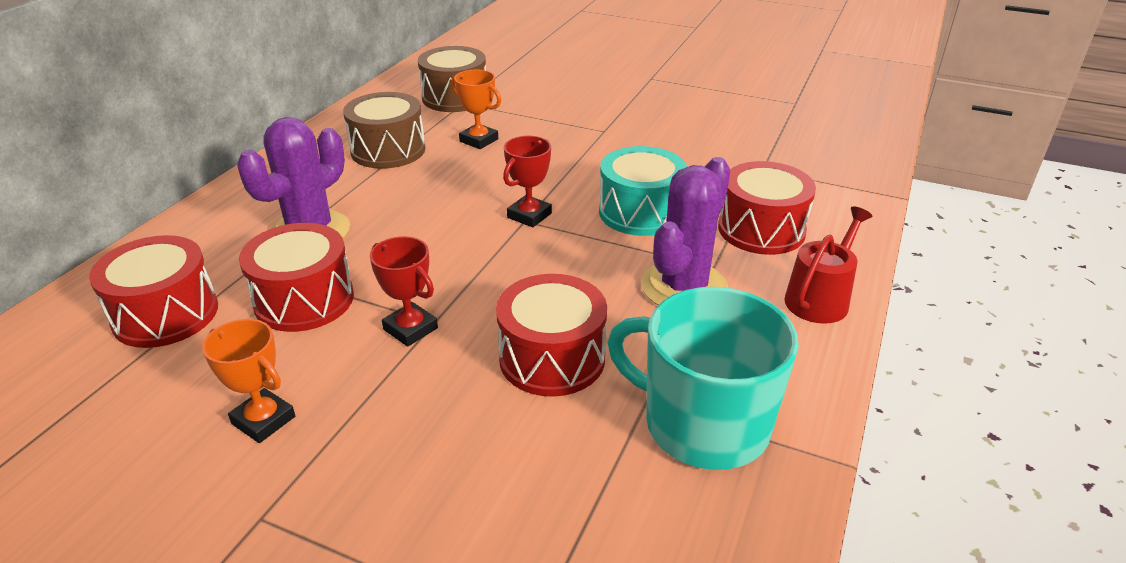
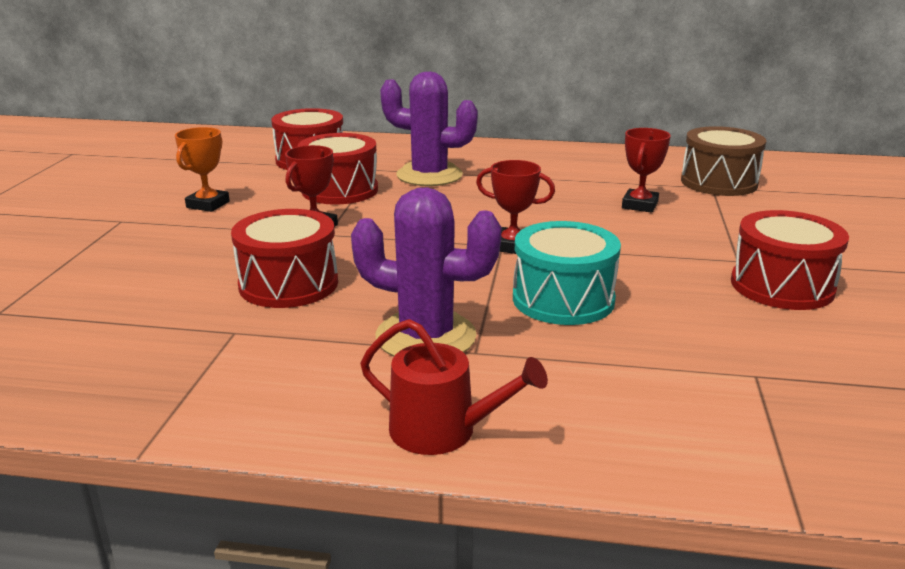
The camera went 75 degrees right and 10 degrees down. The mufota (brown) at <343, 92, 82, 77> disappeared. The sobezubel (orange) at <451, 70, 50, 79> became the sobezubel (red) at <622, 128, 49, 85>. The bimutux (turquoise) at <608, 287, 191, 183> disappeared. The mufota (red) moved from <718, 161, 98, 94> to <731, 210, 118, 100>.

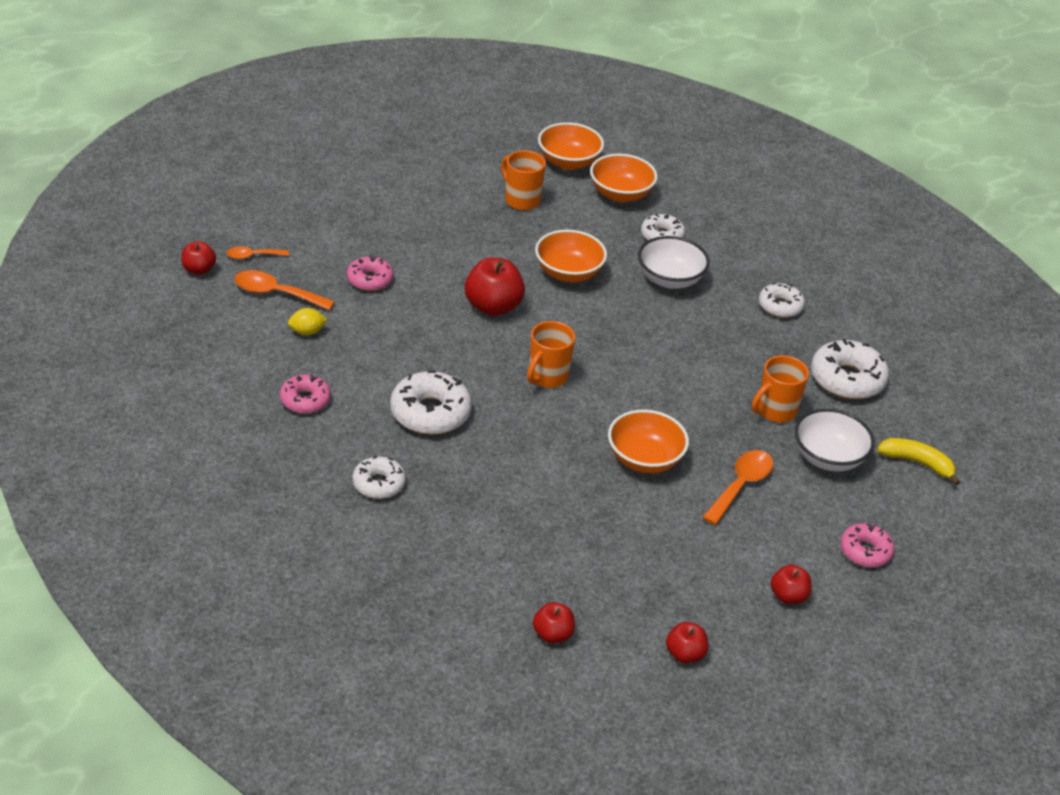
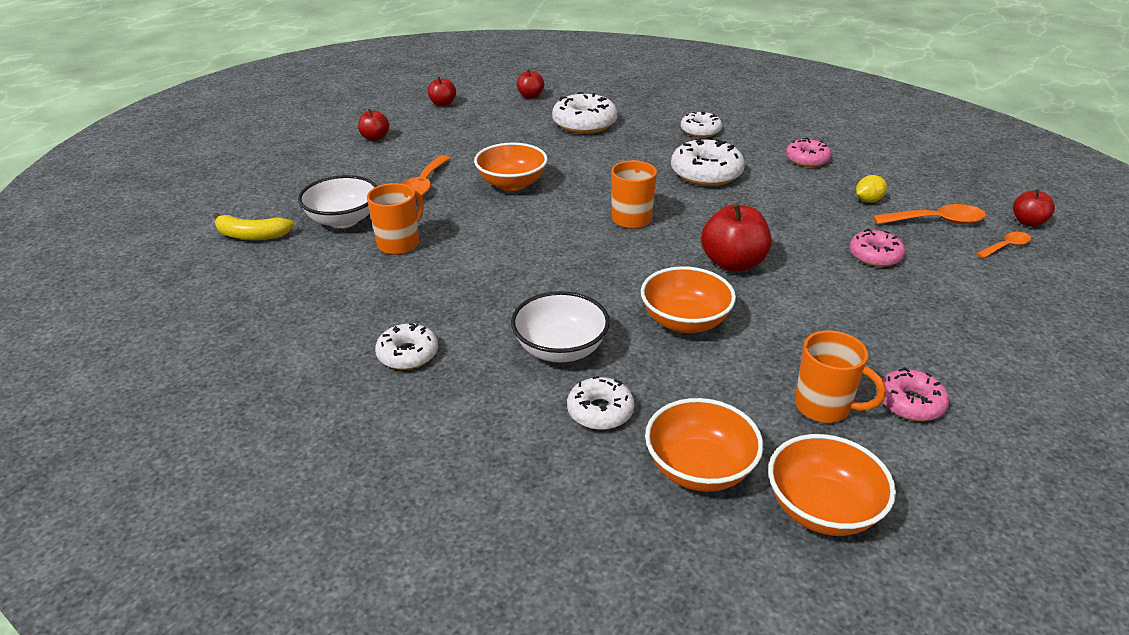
The camera went 165 degrees right and 5 degrees down. The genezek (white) moved from <811, 339, 78, 60> to <552, 92, 65, 42>. The genezek (pink) moved from <840, 523, 55, 44> to <882, 367, 67, 54>.

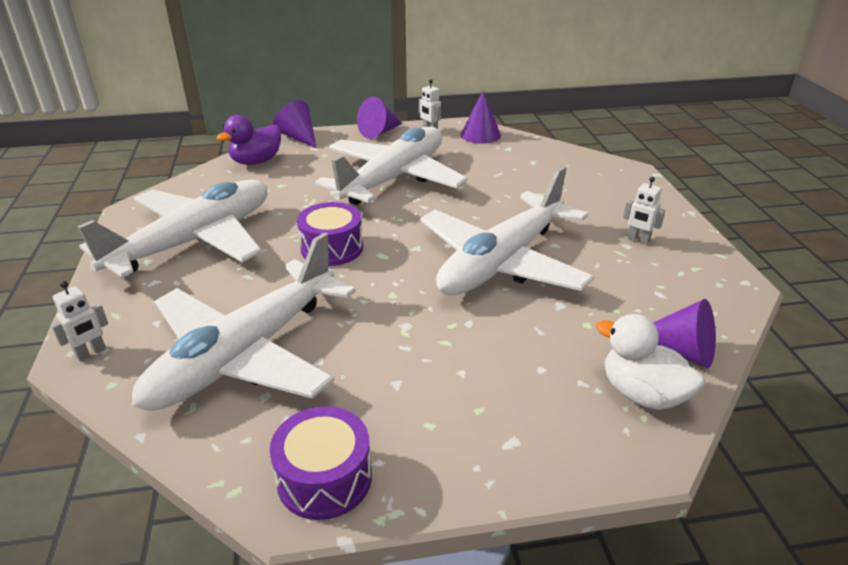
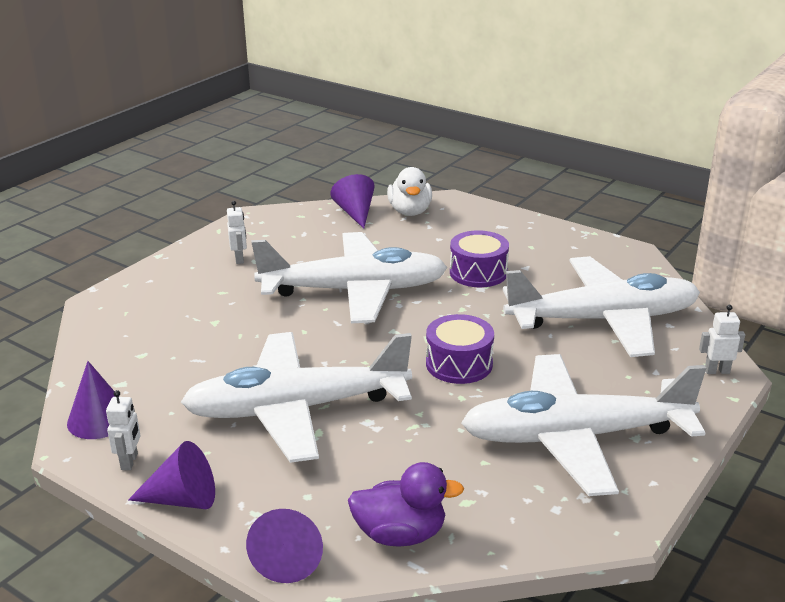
The camera went 135 degrees left and 5 degrees down. The mufota (purple) moved from <270, 406, 102, 114> to <450, 230, 59, 57>.

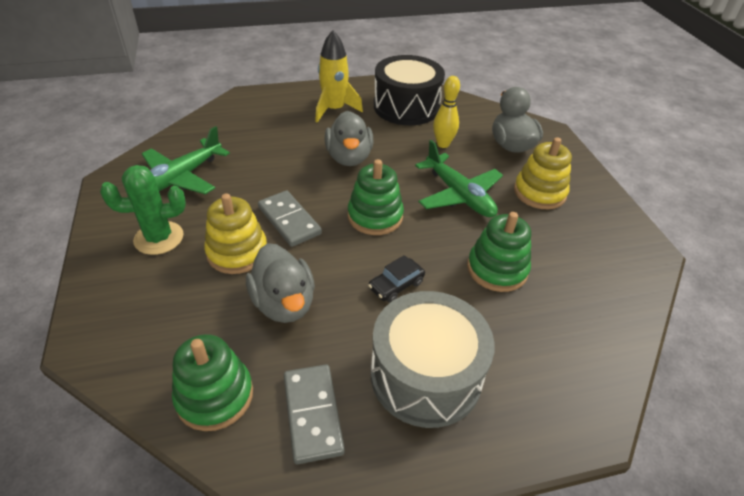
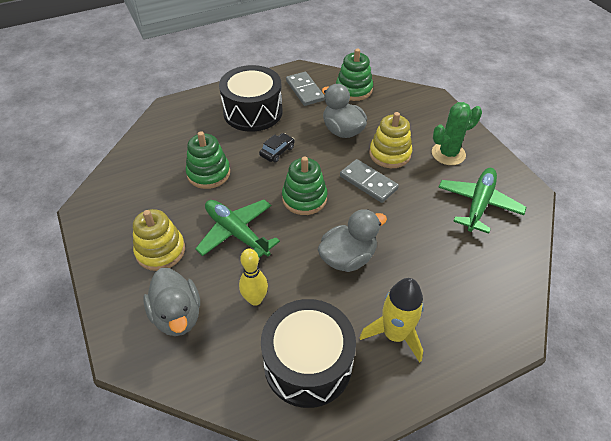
The camera went 170 degrees right and 5 degrees up. The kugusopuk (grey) at <324, 111, 49, 55> turned 75 degrees clockwise. The mufota (grey) at <371, 291, 124, 137> became the mufota (black) at <219, 65, 64, 67>.

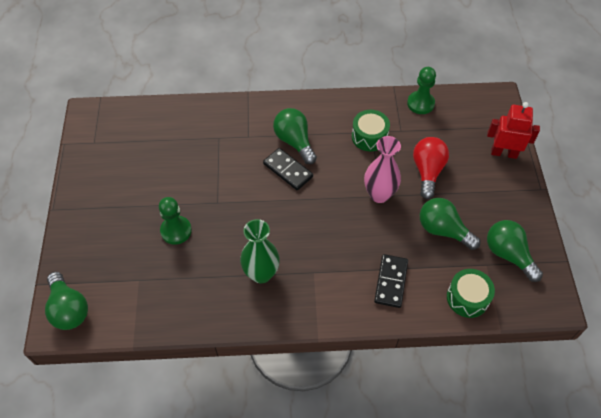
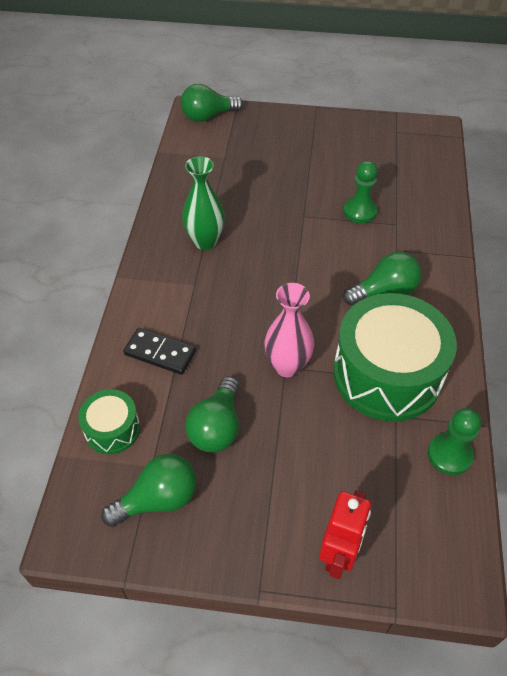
The camera went 100 degrees right and 5 degrees down. The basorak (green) moved from <159, 197, 33, 48> to <343, 161, 35, 62>. The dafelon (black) at <263, 148, 50, 42> disappeared. The mufota (green) at <352, 110, 38, 41> changed to 2.07 times the size. The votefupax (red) at <413, 137, 36, 62> disappeared. The votefupax (green) at <420, 198, 60, 52> turned 150 degrees clockwise.

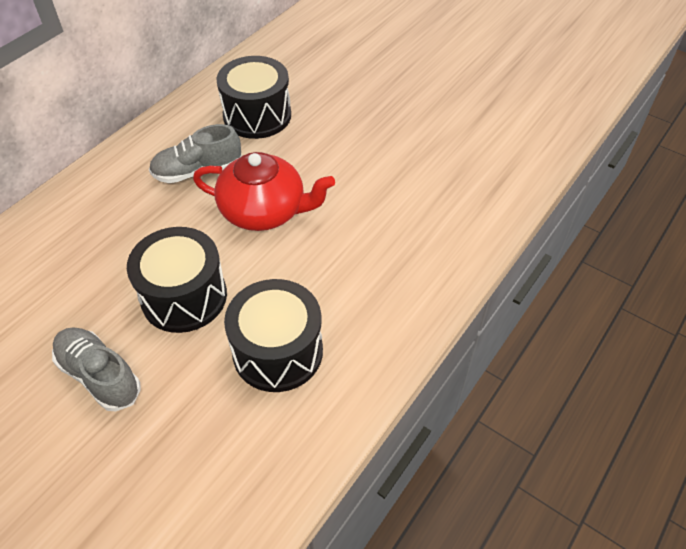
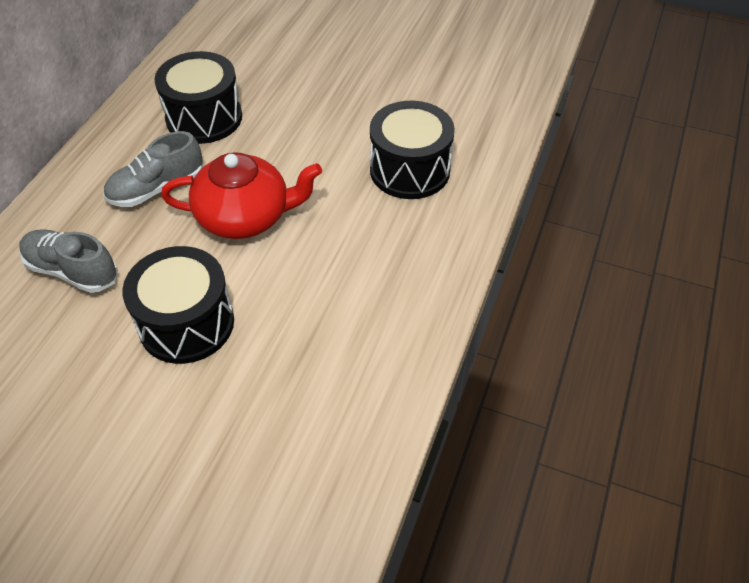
The camera went 15 degrees left and 0 degrees up. The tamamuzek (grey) moved from <52, 327, 89, 85> to <19, 229, 99, 64>. The mufota (black) moved from <224, 279, 99, 113> to <370, 101, 85, 98>.

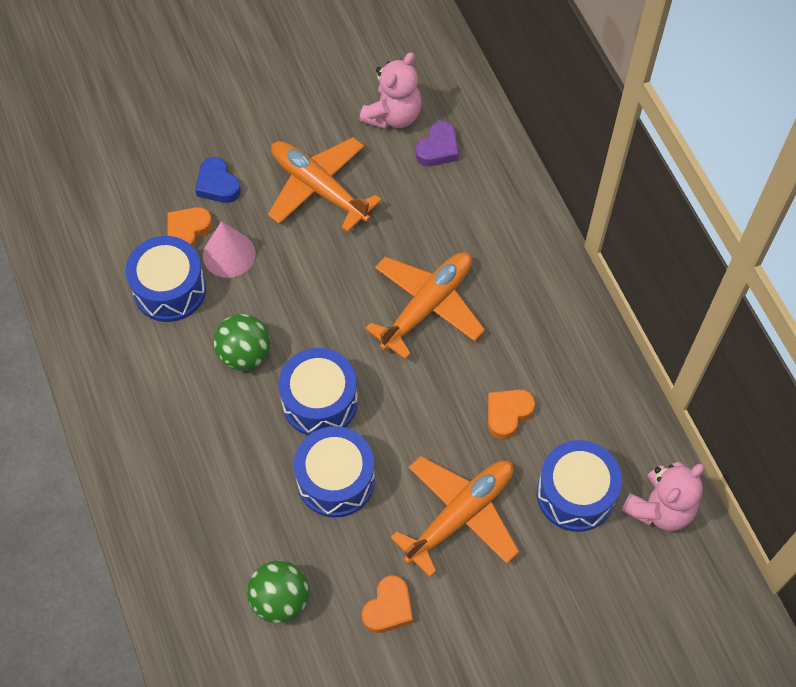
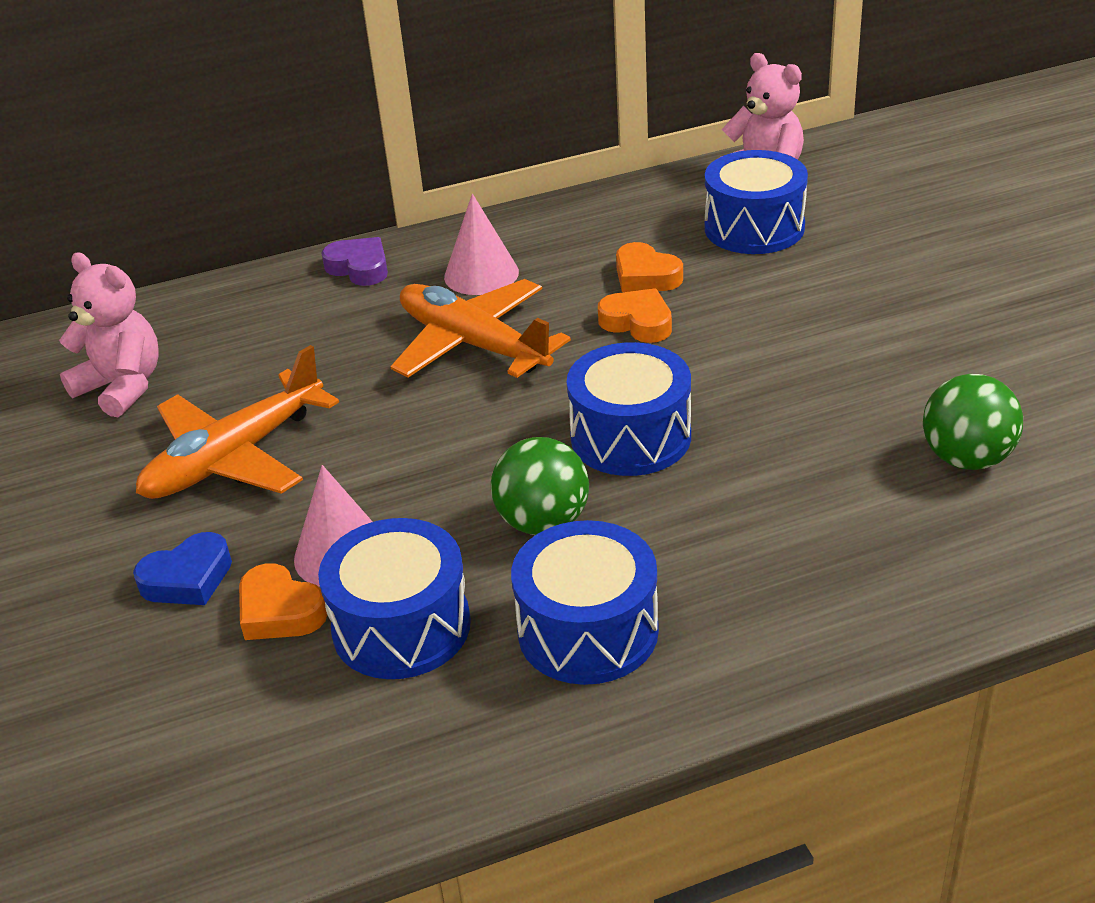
The camera went 85 degrees left and 25 degrees down. The mufota (blue) moved from <294, 426, 81, 91> to <511, 520, 148, 165>. The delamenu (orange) moved from <362, 575, 51, 58> to <598, 288, 74, 55>. The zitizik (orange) at <390, 456, 129, 121> disappeared. The delamenu (purple) moved from <416, 121, 43, 45> to <321, 237, 67, 49>. The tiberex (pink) at <444, 194, 75, 101> appeared.

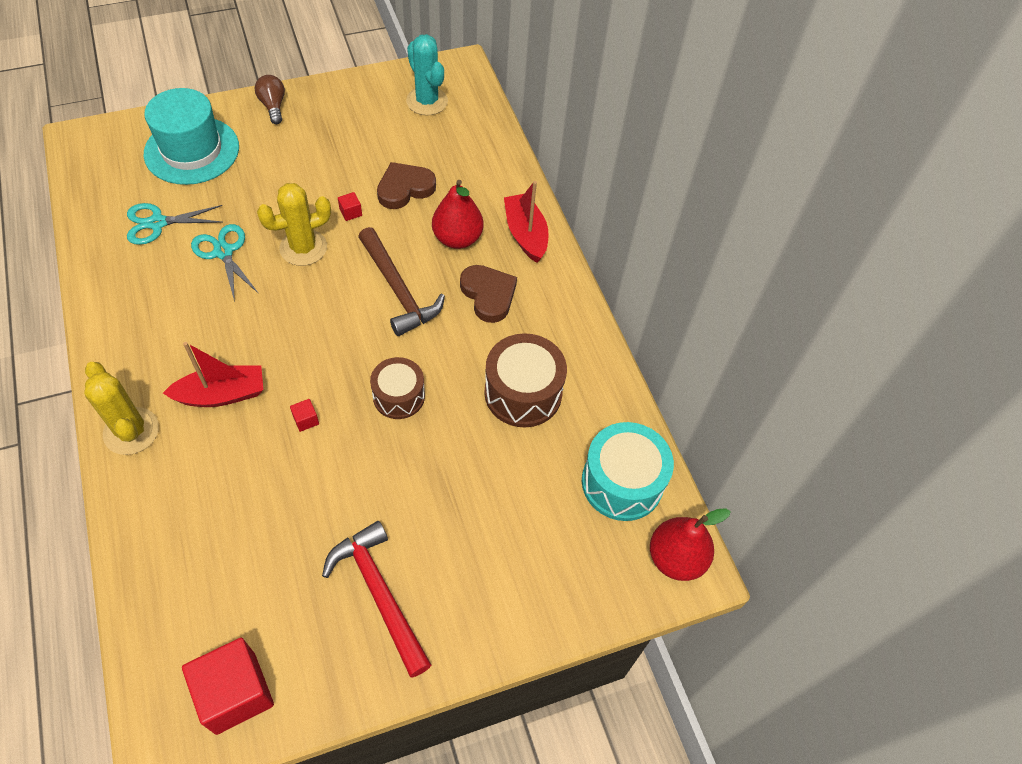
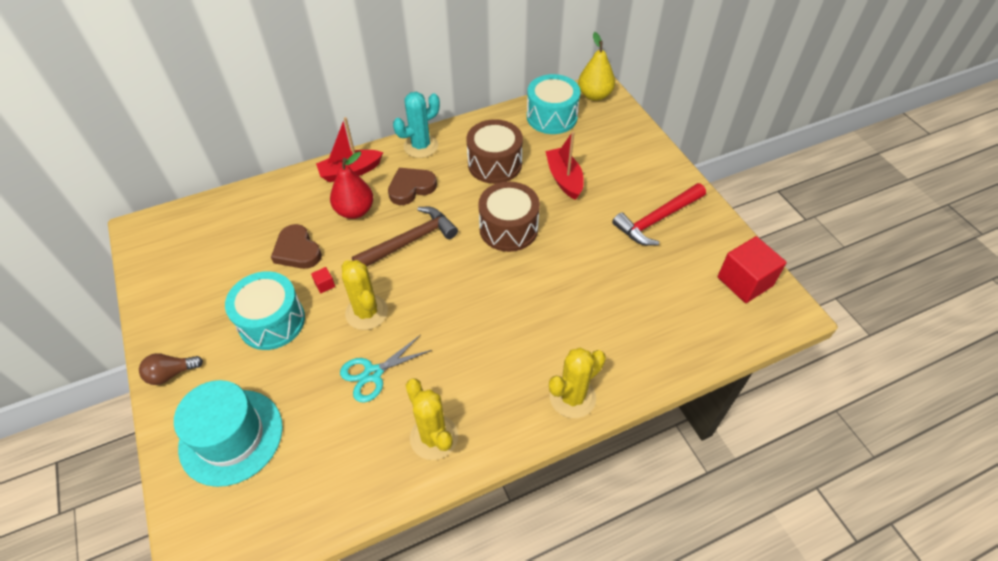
The camera went 90 degrees left and 5 degrees down. The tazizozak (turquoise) at <127, 203, 95, 42> disappeared. The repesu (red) moved from <163, 342, 100, 65> to <545, 132, 39, 68>. The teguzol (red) at <290, 399, 29, 33> disappeared. The mufota (brown) at <370, 357, 55, 62> changed to 1.52 times the size. The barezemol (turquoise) moved from <406, 34, 42, 81> to <393, 92, 47, 66>. The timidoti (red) at <650, 508, 81, 73> became the timidoti (yellow) at <578, 32, 37, 69>. The mufota (turquoise) at <225, 271, 80, 79> appeared. The barezemol (yellow) at <406, 379, 52, 81> appeared.

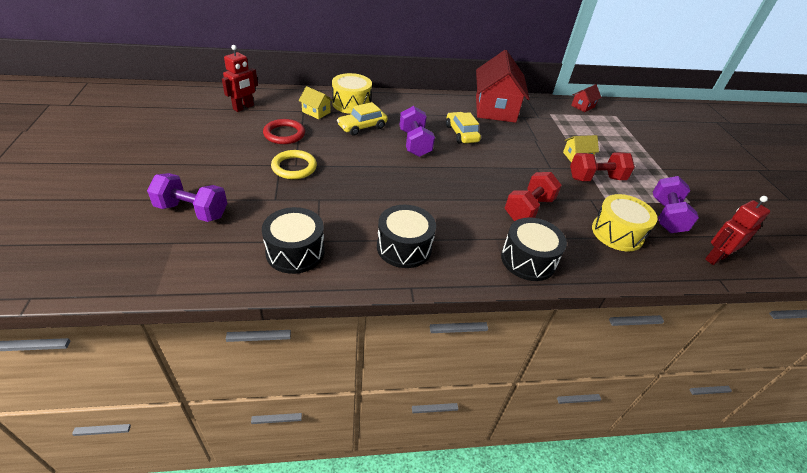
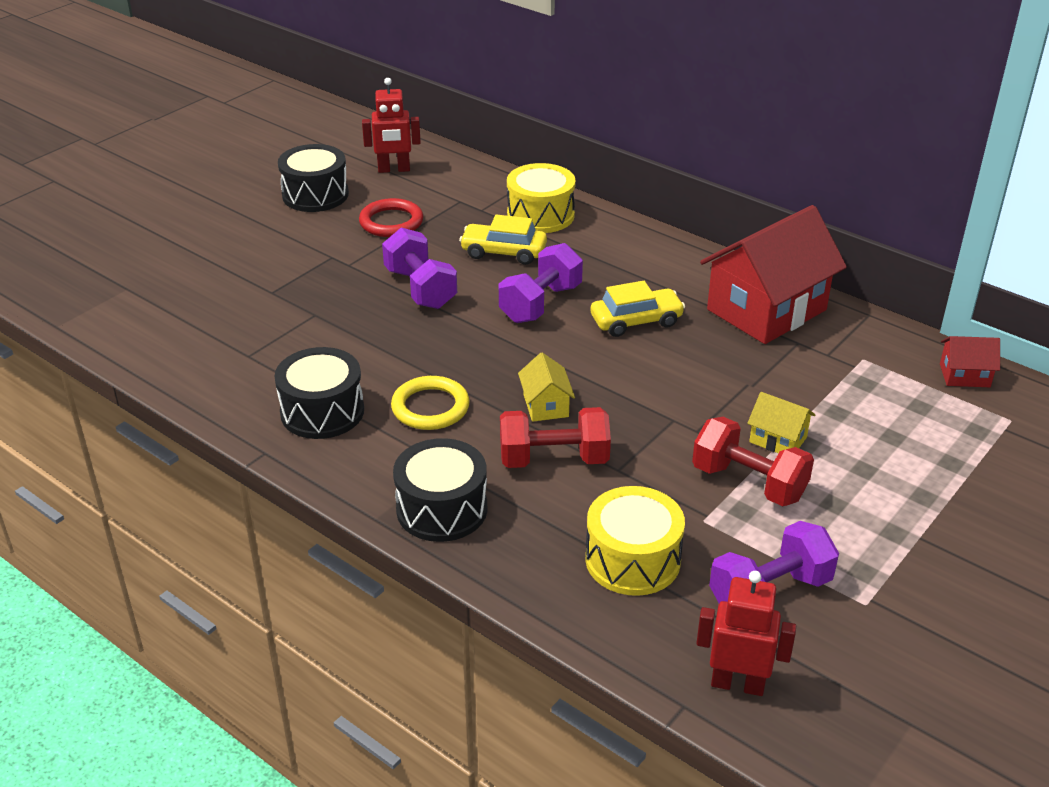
The camera went 50 degrees right and 5 degrees down. The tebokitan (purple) moved from <147, 173, 80, 49> to <382, 227, 75, 82>. The mufota (black) moved from <262, 207, 63, 67> to <278, 144, 71, 68>. The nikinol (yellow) moved from <271, 150, 46, 29> to <391, 376, 79, 54>. The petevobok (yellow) moved from <299, 86, 34, 33> to <518, 352, 57, 70>. The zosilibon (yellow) at <446, 112, 35, 31> turned 45 degrees clockwise.

